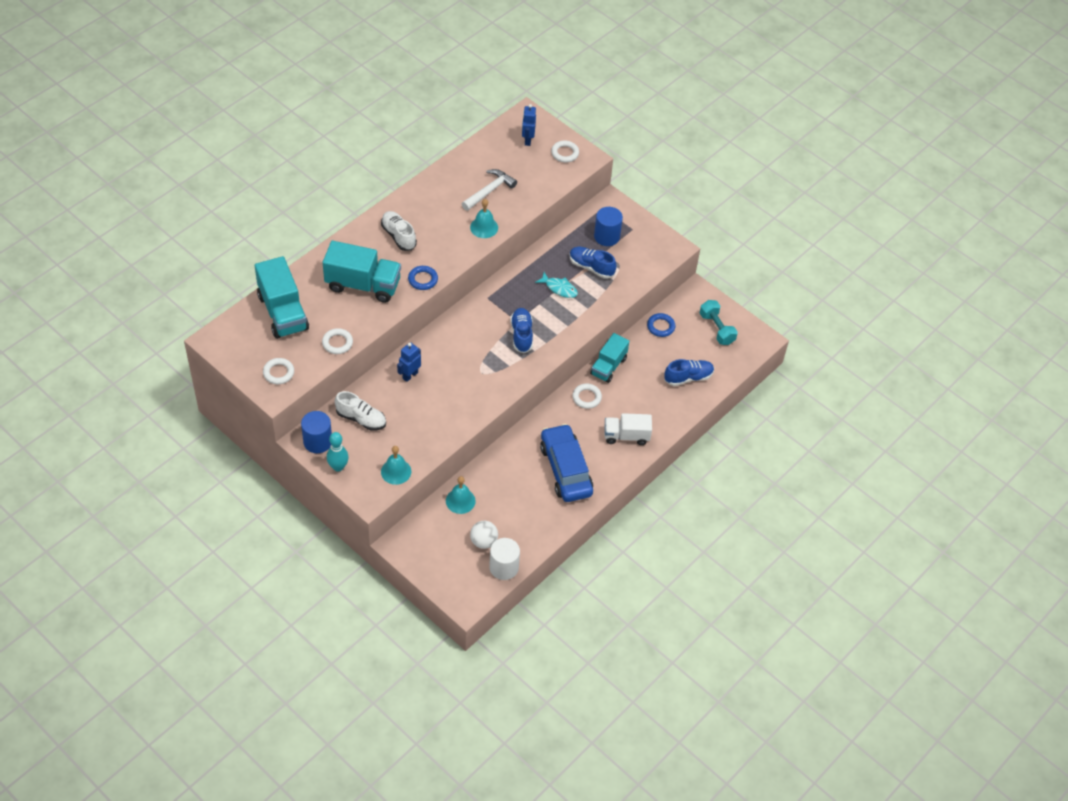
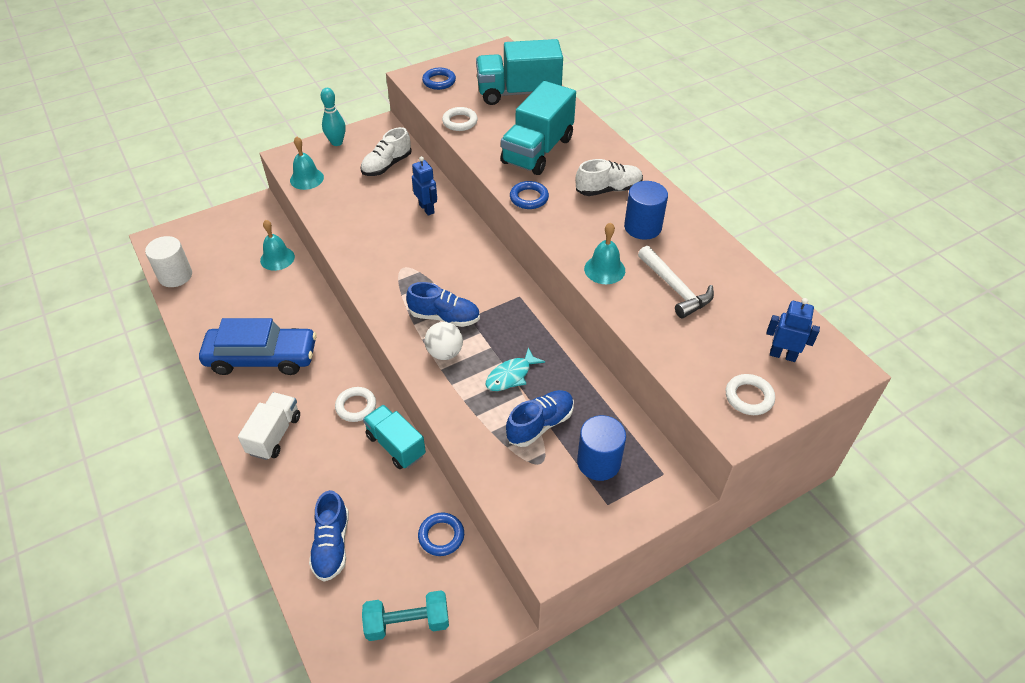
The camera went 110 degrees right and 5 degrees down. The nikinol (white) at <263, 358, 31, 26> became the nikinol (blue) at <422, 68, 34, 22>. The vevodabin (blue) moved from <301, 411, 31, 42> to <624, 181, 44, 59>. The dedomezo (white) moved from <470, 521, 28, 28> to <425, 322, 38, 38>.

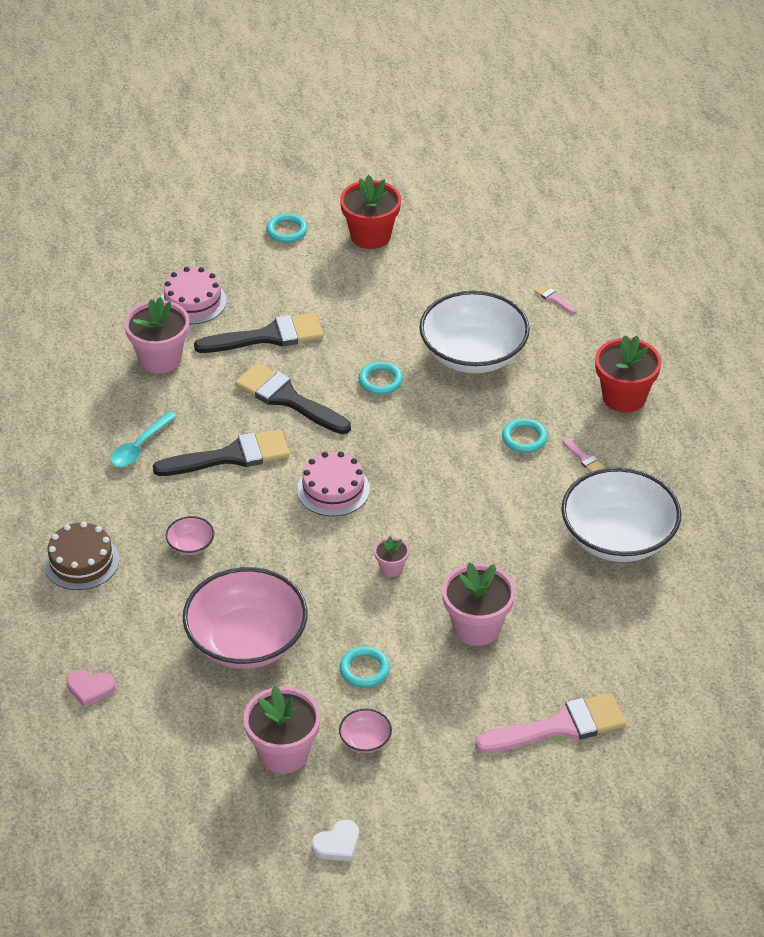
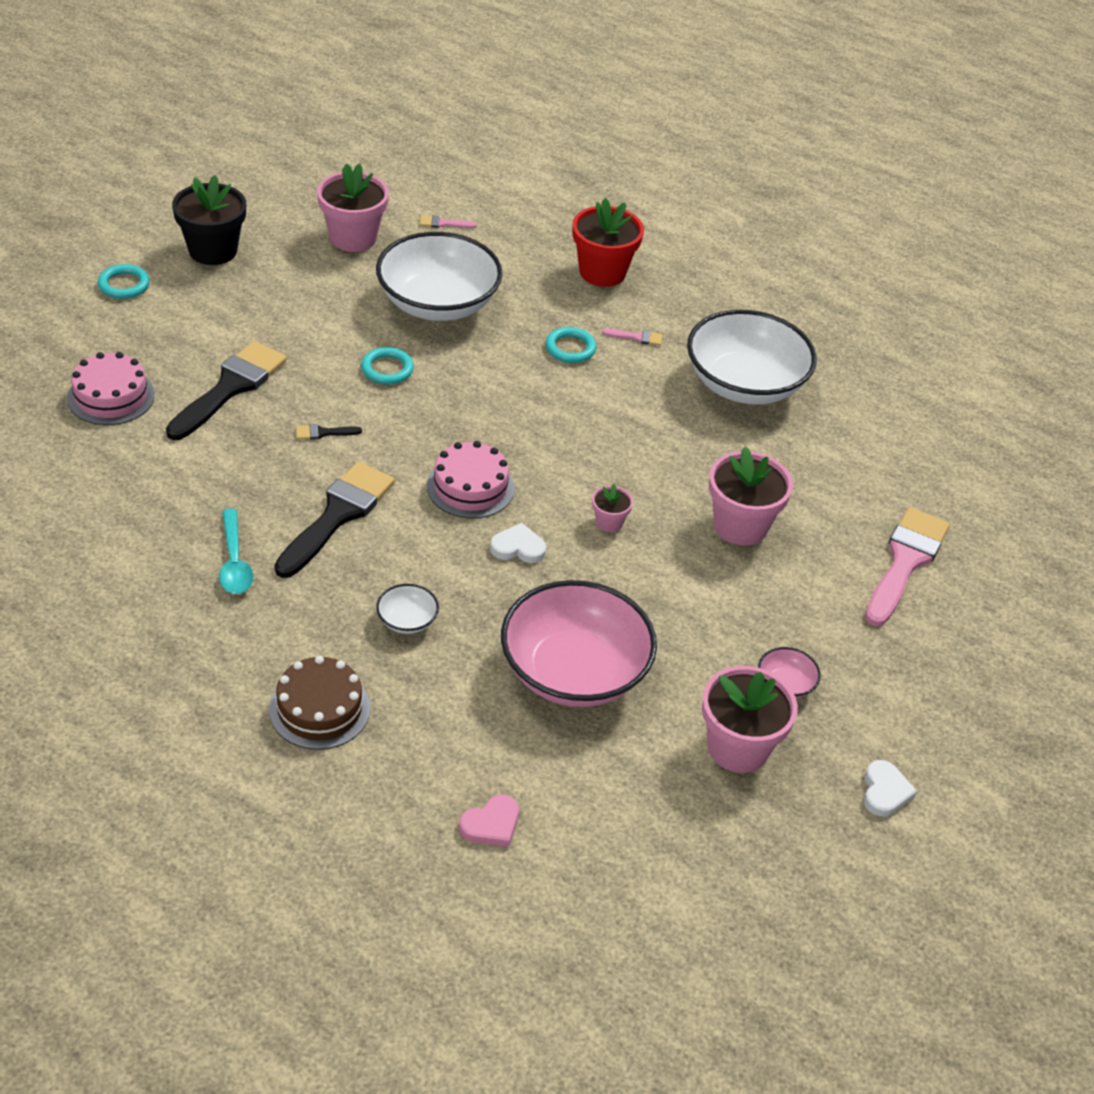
The camera went 50 degrees left and 0 degrees up. The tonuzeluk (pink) moved from <124, 297, 65, 76> to <317, 163, 72, 89>. The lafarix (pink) at <166, 516, 49, 39> became the lafarix (white) at <376, 584, 63, 50>. The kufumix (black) at <235, 363, 116, 71> changed to 0.41 times the size. The tonuzeluk (red) at <340, 175, 61, 74> became the tonuzeluk (black) at <172, 175, 74, 90>. The nikinol (turquoise) at <340, 646, 50, 42> disappeared. The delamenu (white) at <490, 523, 56, 40> appeared.

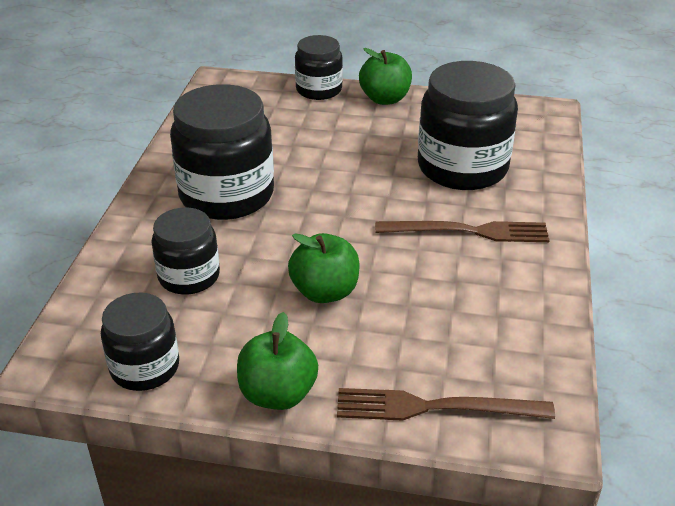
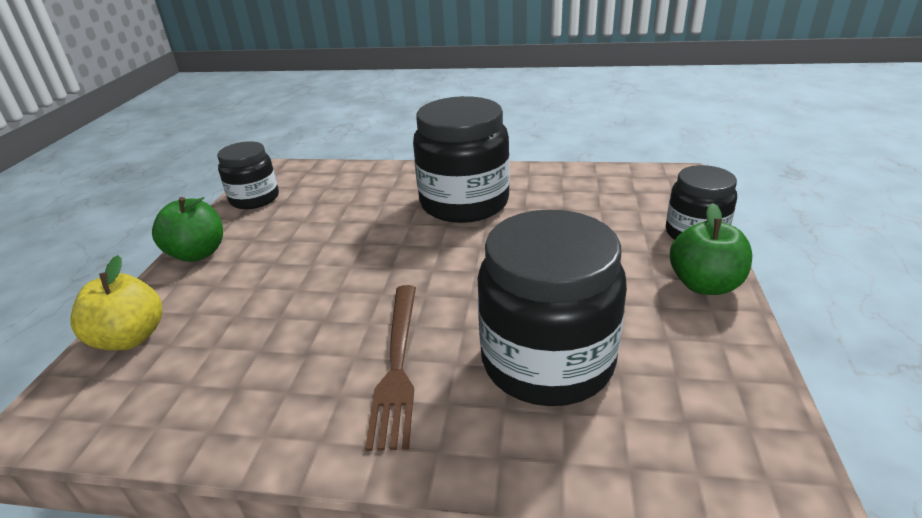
The camera went 90 degrees right and 5 degrees down. The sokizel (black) at <152, 208, 68, 87> disappeared. The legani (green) at <288, 233, 72, 70> disappeared. The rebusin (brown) at <337, 388, 218, 33> was replaced by the legani (yellow) at <70, 255, 92, 95>.

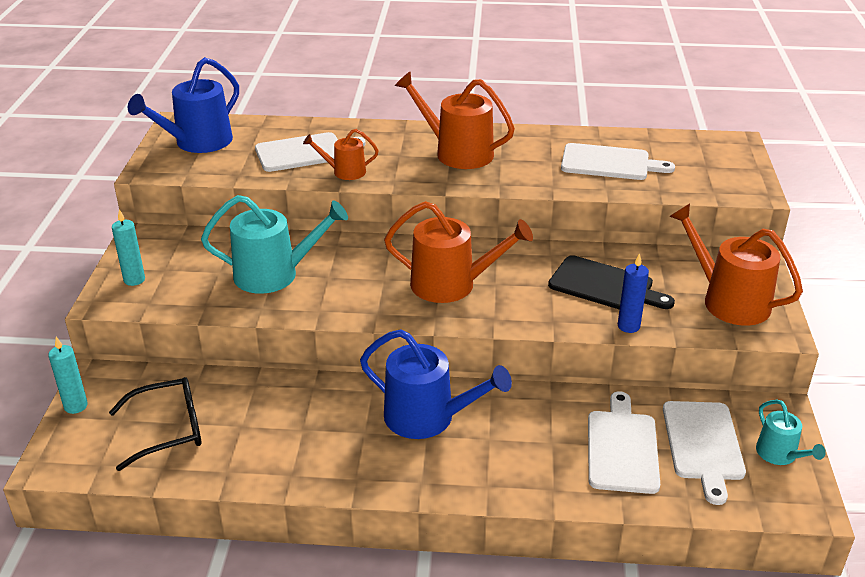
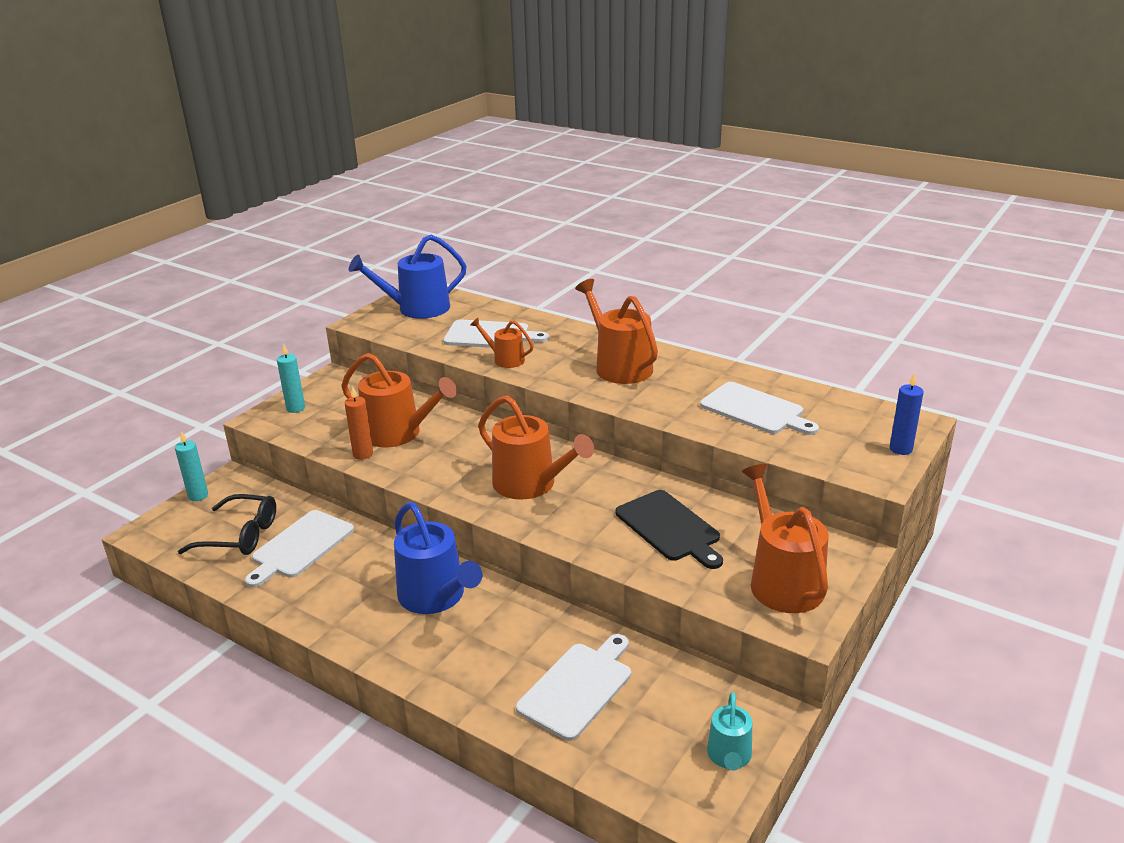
The camera went 30 degrees right and 5 degrees down. The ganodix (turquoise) at <201, 195, 147, 99> became the ganodix (orange) at <341, 353, 116, 94>. The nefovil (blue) moved from <618, 253, 31, 80> to <890, 373, 34, 82>. The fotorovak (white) moved from <663, 401, 83, 104> to <245, 510, 109, 78>. The nefovil (orange) at <345, 386, 28, 74> appeared.

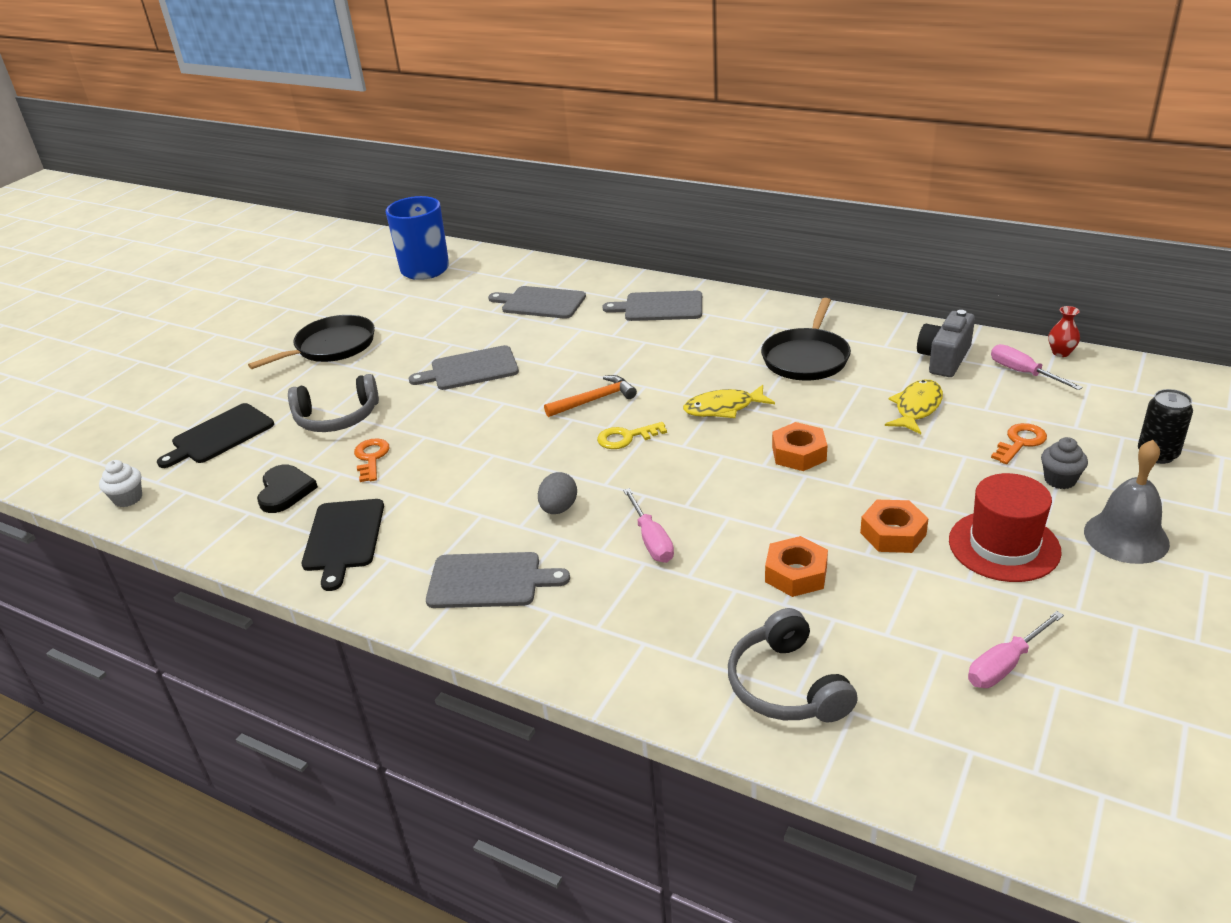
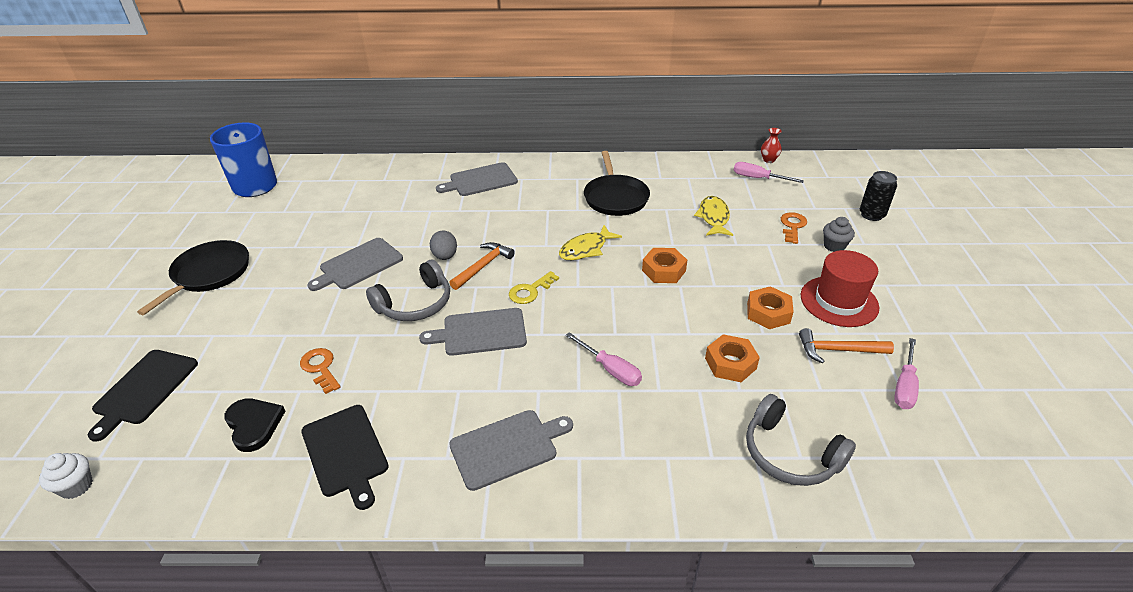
The camera went 30 degrees left and 5 degrees up. The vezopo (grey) moved from <288, 374, 91, 58> to <366, 260, 84, 61>. The fotorovak (grey) moved from <488, 286, 98, 33> to <419, 308, 108, 48>. The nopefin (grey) moved from <538, 472, 39, 42> to <430, 231, 27, 29>. The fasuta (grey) at <917, 310, 58, 67> disappeared. The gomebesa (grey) at <1084, 440, 86, 124> disappeared. The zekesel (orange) at <799, 328, 95, 36> appeared.

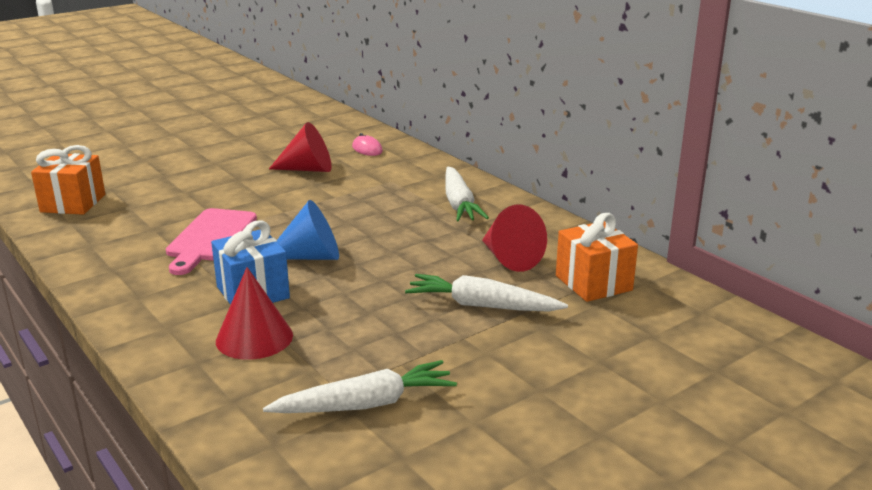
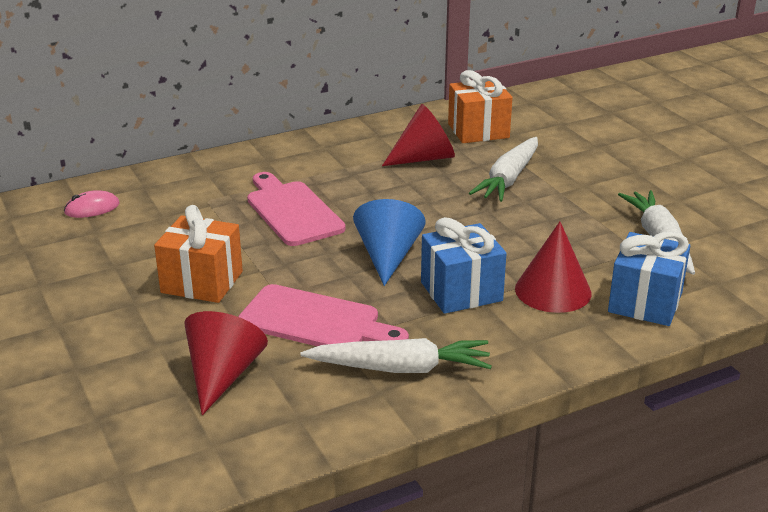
The camera went 80 degrees left and 5 degrees up. The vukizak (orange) moved from <31, 145, 74, 70> to <154, 205, 89, 98>. The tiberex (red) moved from <269, 122, 62, 50> to <185, 311, 83, 104>. The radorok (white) moved from <445, 167, 44, 54> to <301, 338, 191, 35>. The fotorovak (pink) at <247, 172, 98, 74> appeared. The vukizak (blue) at <608, 231, 82, 95> appeared.

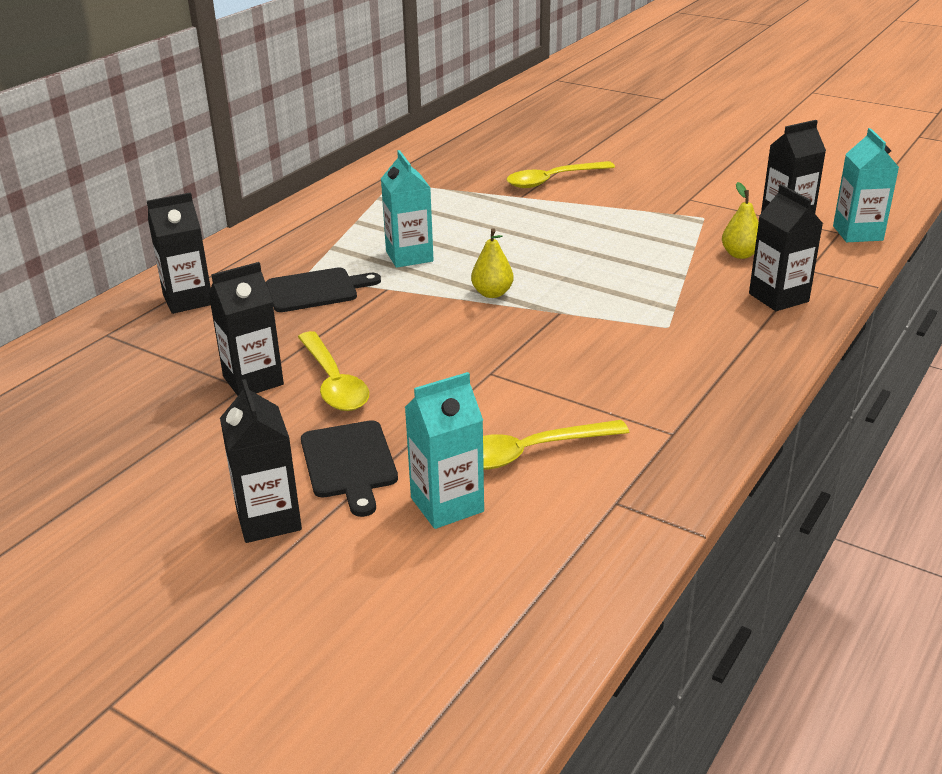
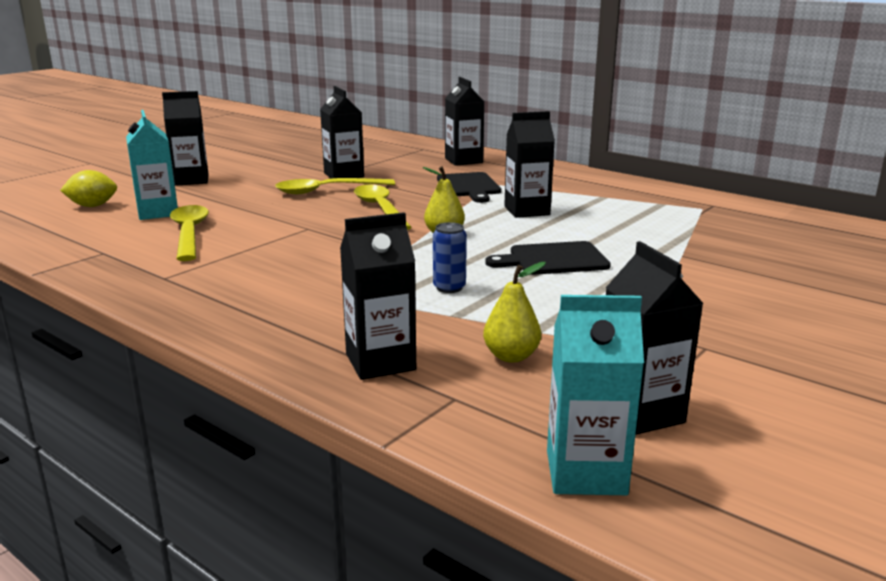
The camera went 95 degrees right and 10 degrees down. The fotorovak (black) moved from <301, 420, 97, 97> to <485, 241, 126, 34>. The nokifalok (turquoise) at <381, 150, 53, 118> became the nokifalok (black) at <504, 111, 51, 107>. The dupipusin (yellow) moved from <507, 161, 108, 27> to <354, 185, 58, 45>. The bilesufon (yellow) at <60, 170, 57, 37> appeared. The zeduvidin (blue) at <433, 222, 34, 71> appeared.

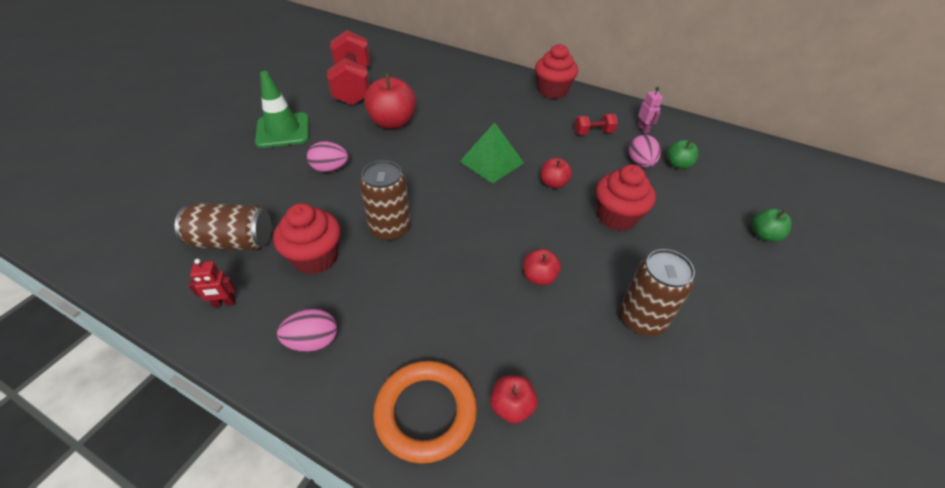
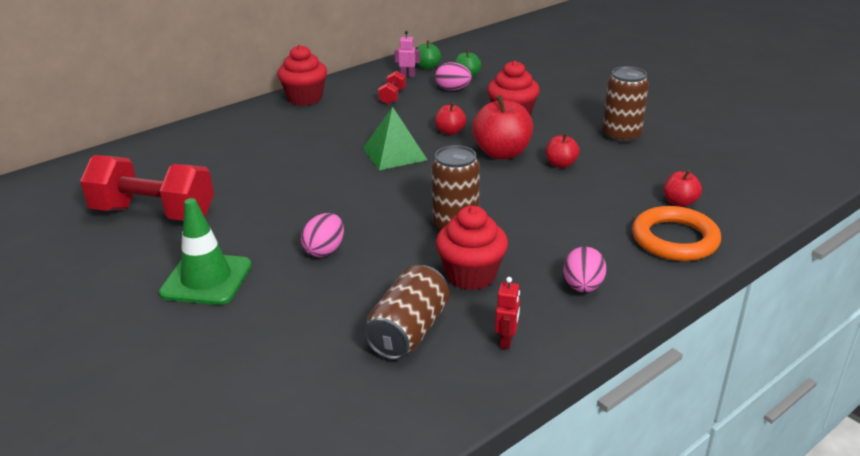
The camera went 65 degrees left and 15 degrees down. The legani (red) moved from <364, 73, 52, 56> to <472, 95, 61, 64>. The legani (green) moved from <752, 209, 40, 33> to <417, 41, 24, 28>.

